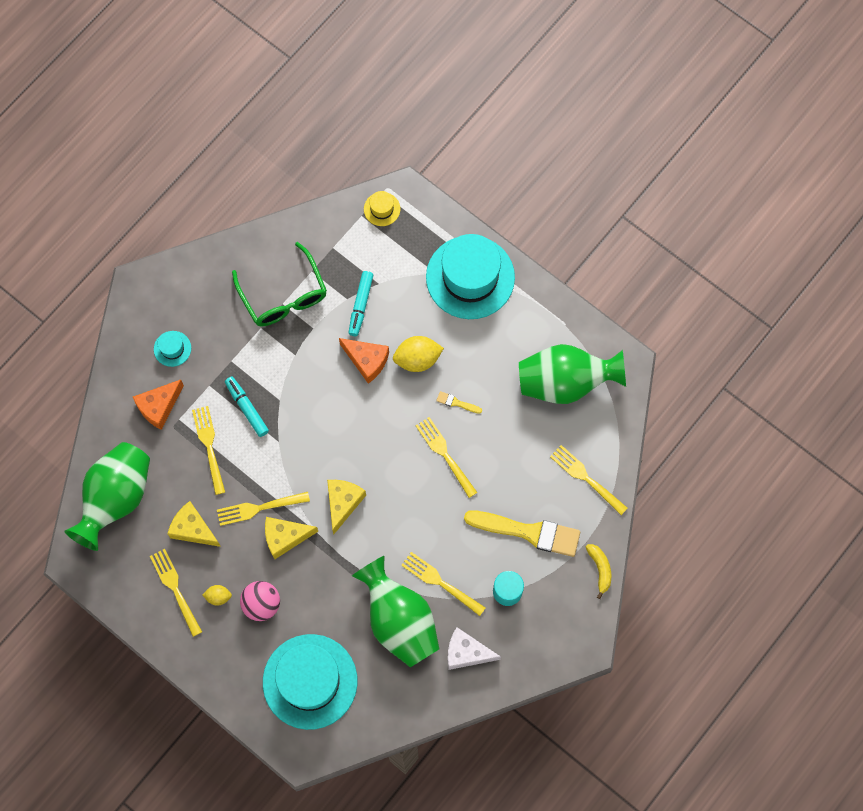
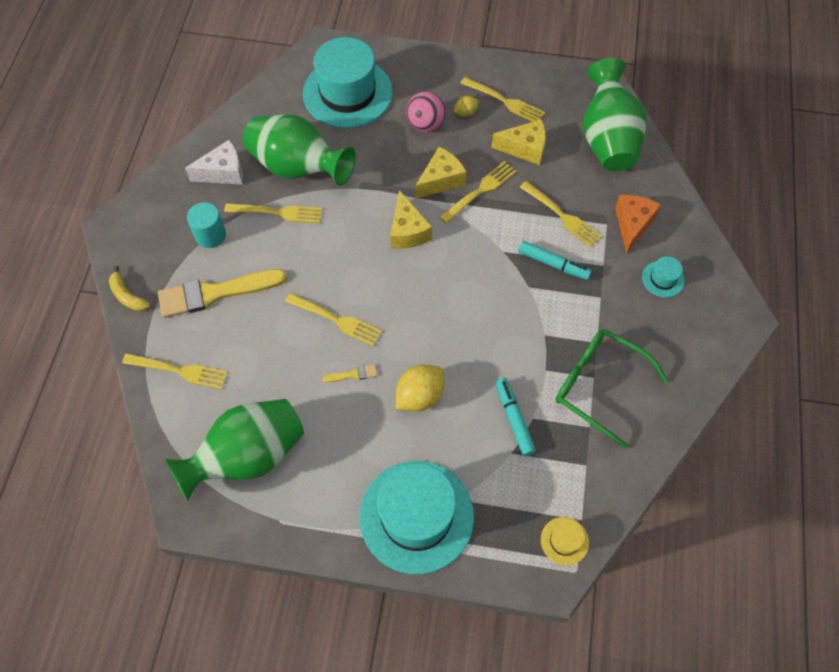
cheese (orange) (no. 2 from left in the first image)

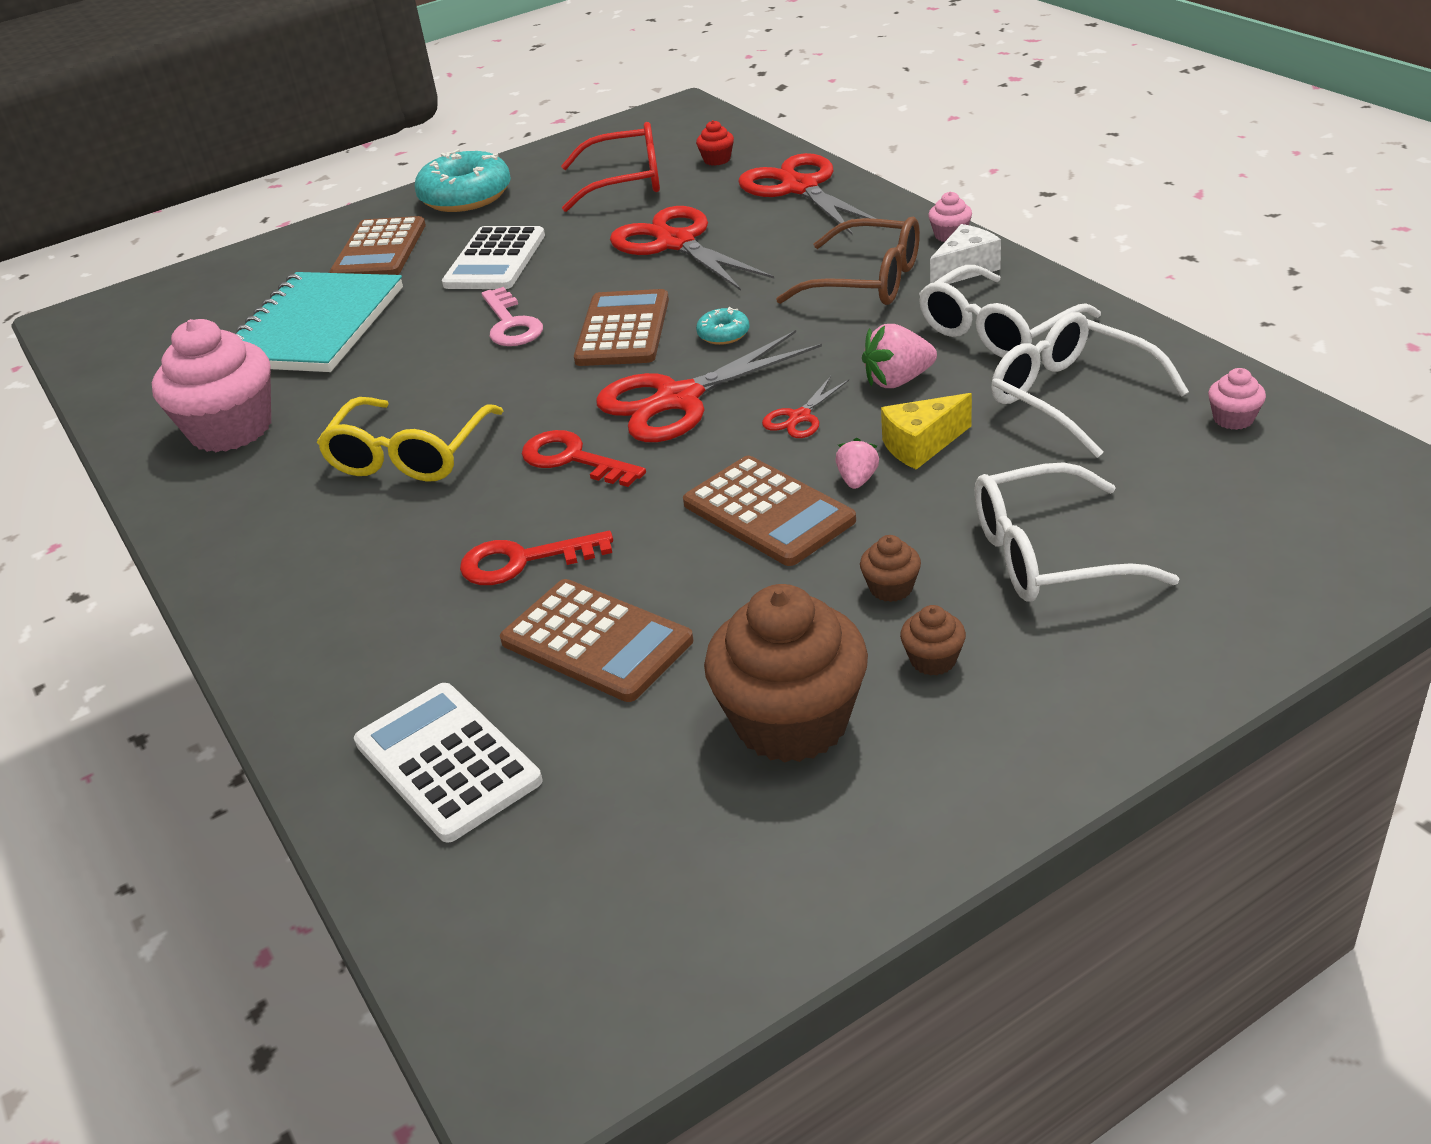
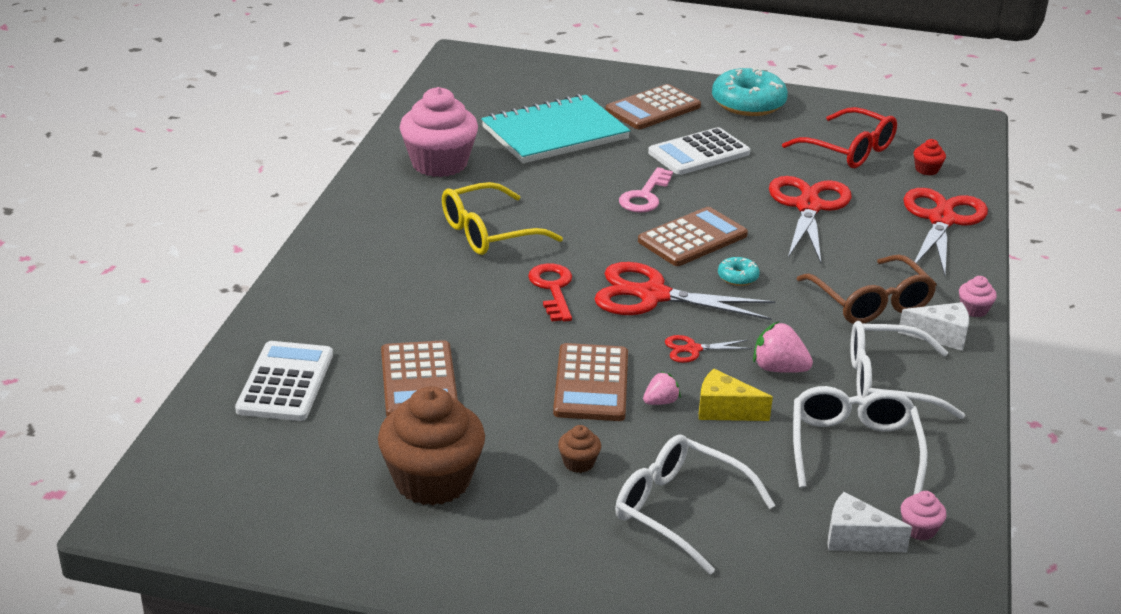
cheese (white) (no. 1 from left)
key (crimson) (no. 1 from left in the first image)
fairy cake (russet) (no. 3 from left in the first image)

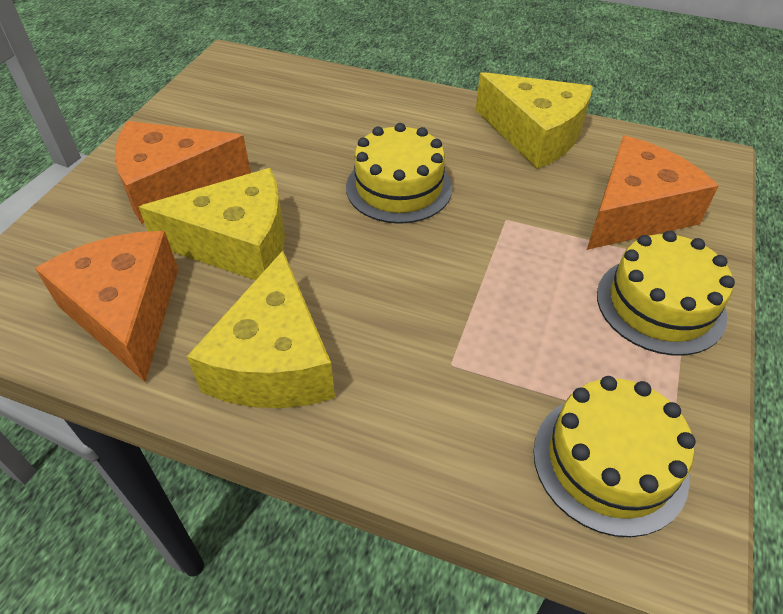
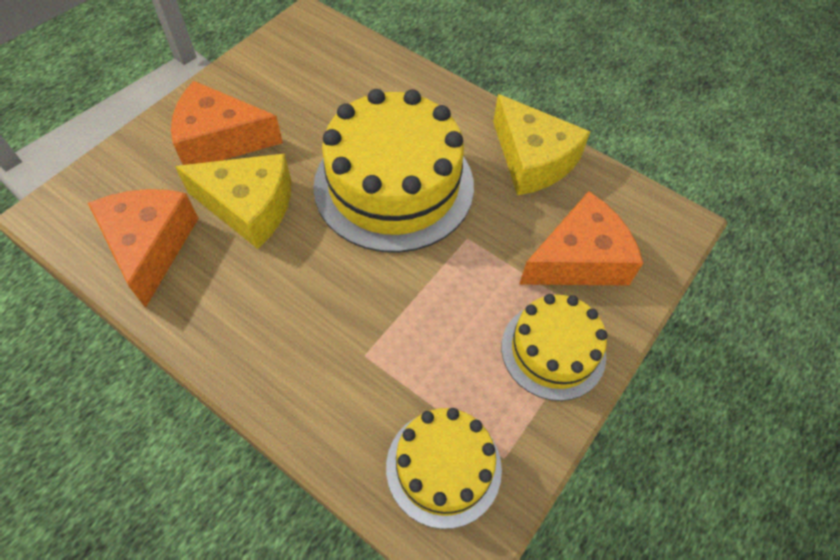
layer cake (golden) (no. 1 from left)
cheese (golden) (no. 2 from left in the first image)

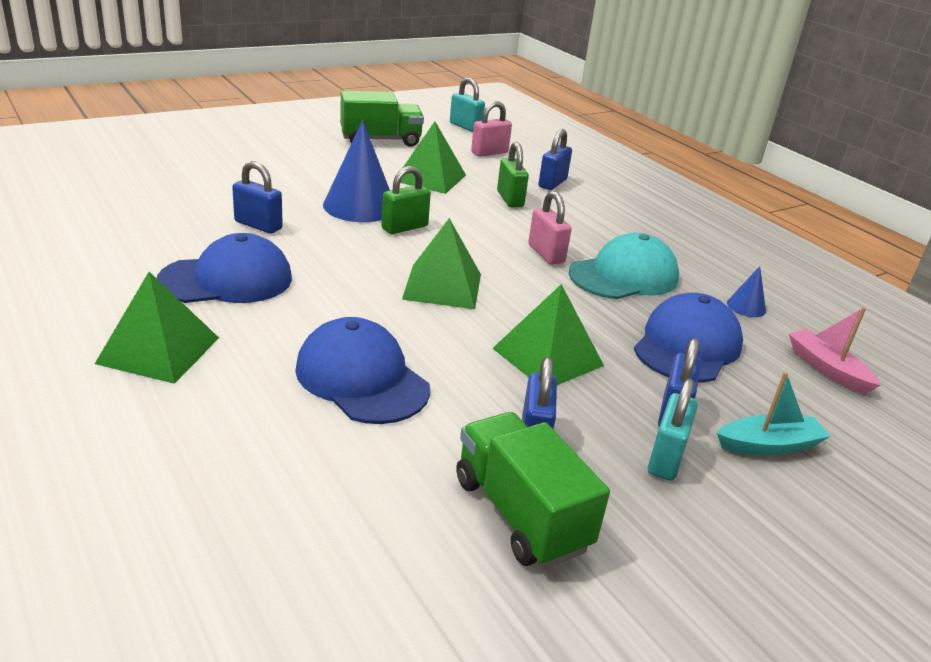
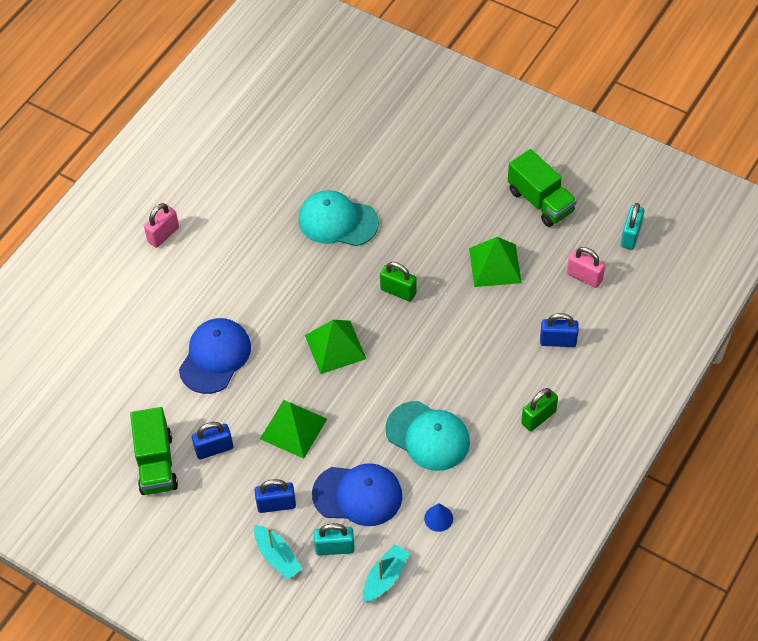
truck (leaf-green) (no. 1 from left)
small lock (pink) (no. 1 from left)
cap (aqua) (no. 1 from left)
small lock (aqua) (no. 1 from left)
toy boat (aqua) (no. 2 from left)
small lock (leaf-green) (no. 2 from left)
pyramid (leaf-green) (no. 1 from left in the first image)
cap (cobalt) (no. 1 from left in the first image)
cone (cobalt) (no. 1 from left in the first image)

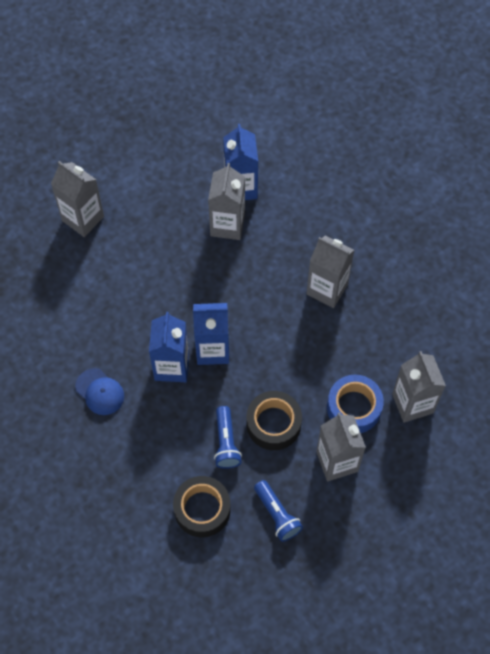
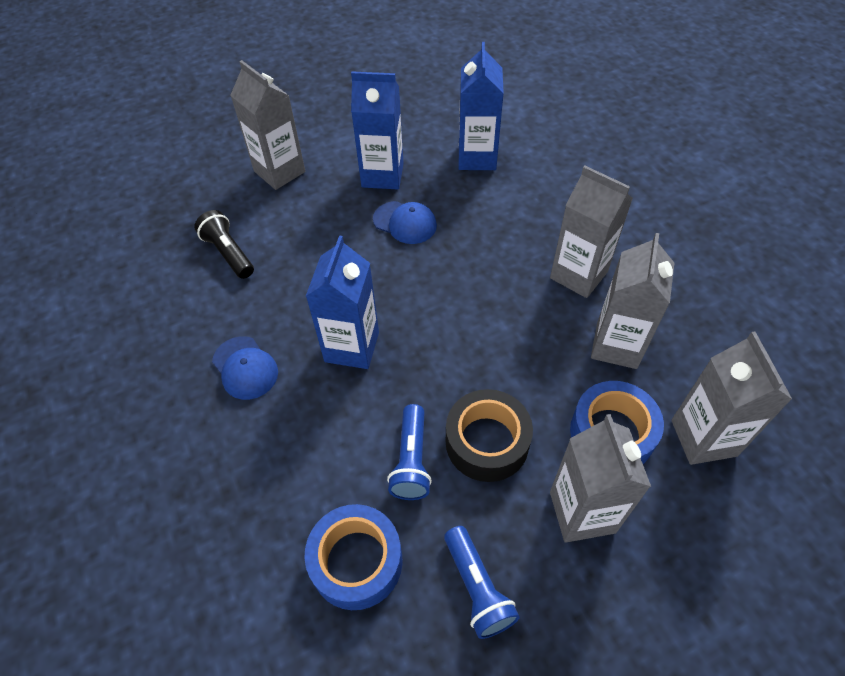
torch (jet-black)
tape (cobalt) (no. 1 from left)
juice carton (cobalt) (no. 2 from left)
cap (cobalt) (no. 2 from left)
juice carton (gray) (no. 4 from left)

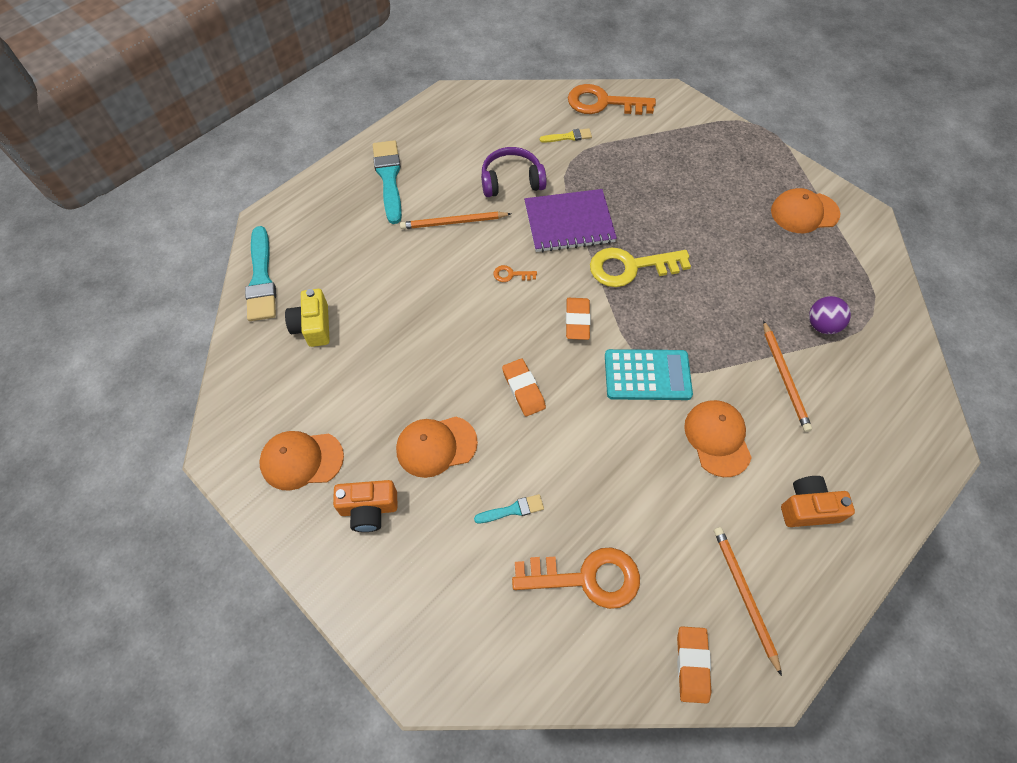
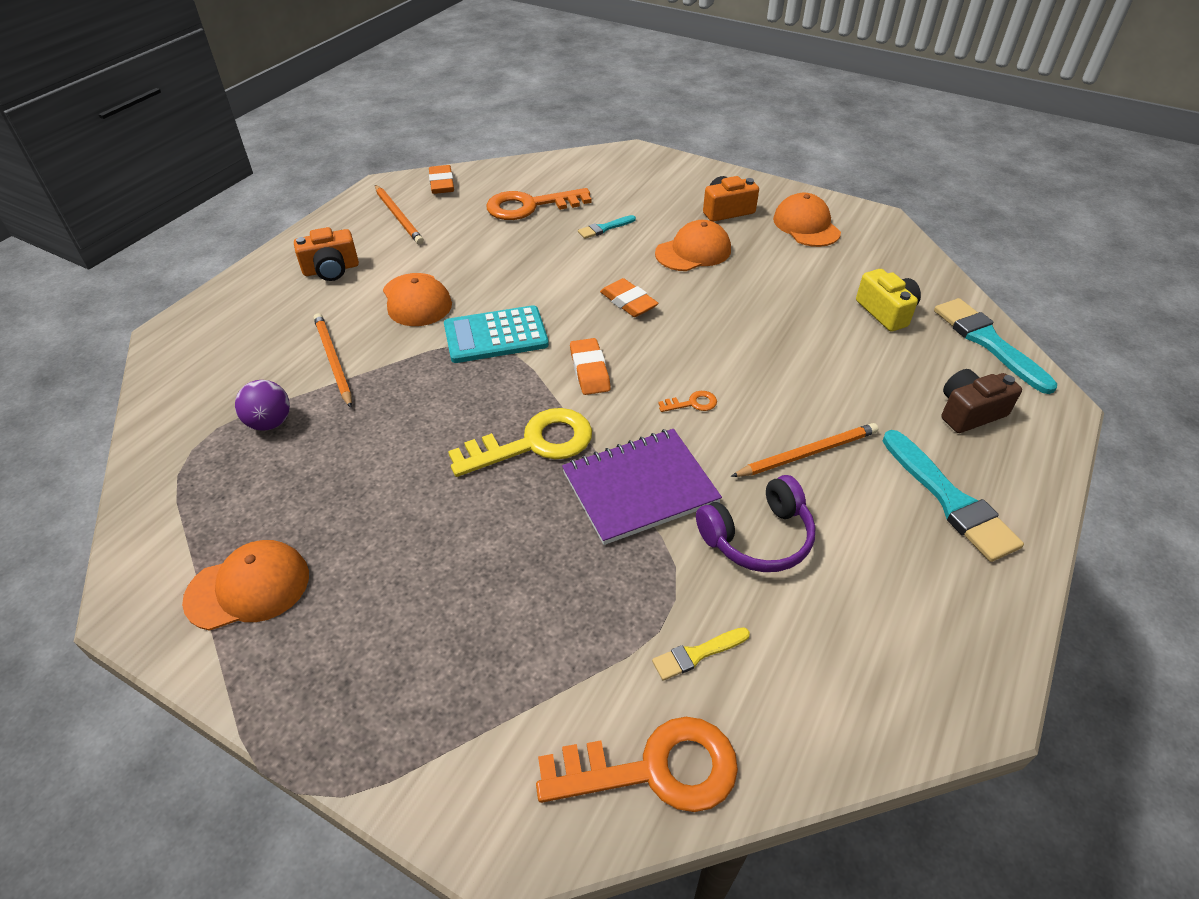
cap (orange) (no. 4 from left)
photo camera (russet)

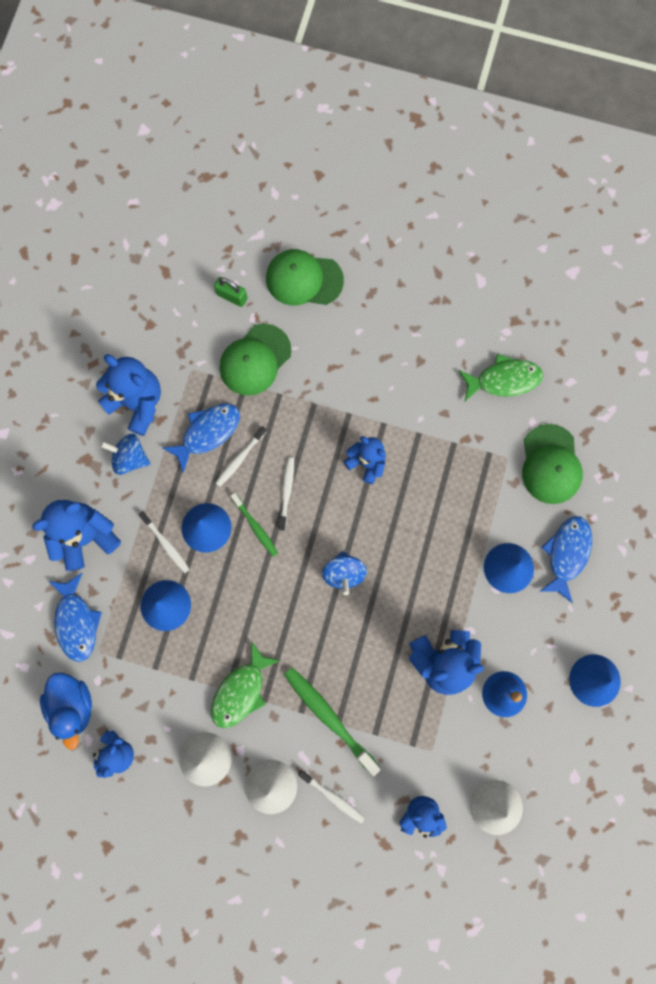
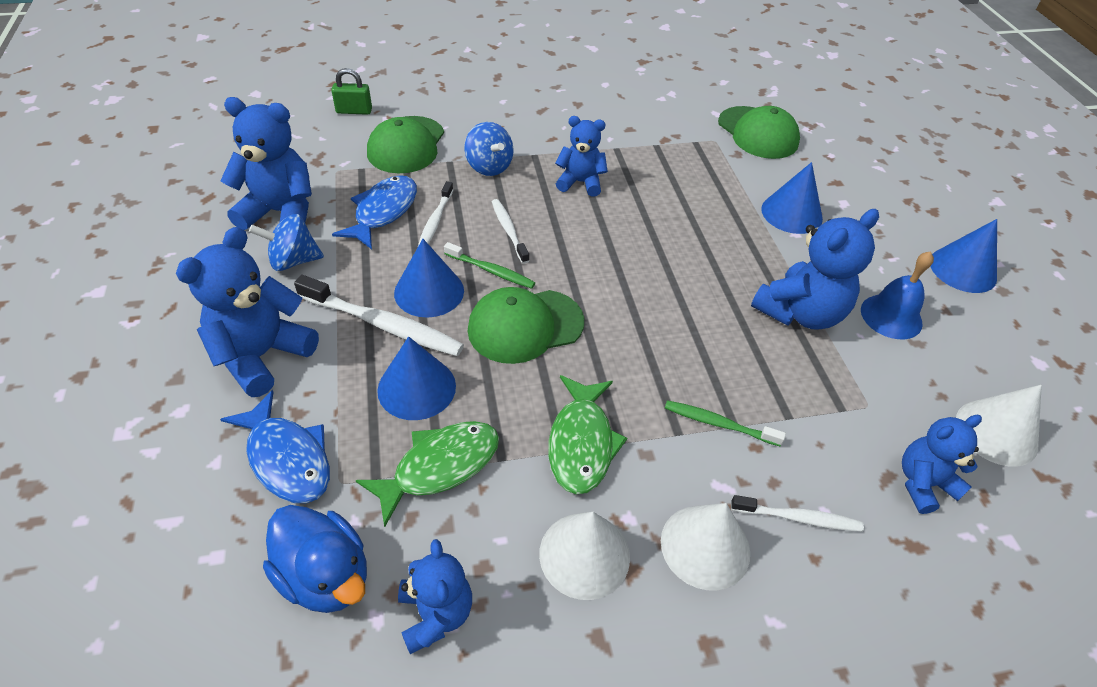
toothbrush (white) (no. 1 from left)
fish (leaf-green) (no. 1 from left)
spinning top (cobalt) (no. 2 from left)
cap (leaf-green) (no. 2 from left)
toothbrush (leaf-green) (no. 2 from left)
fish (cobalt) (no. 3 from left in the first image)

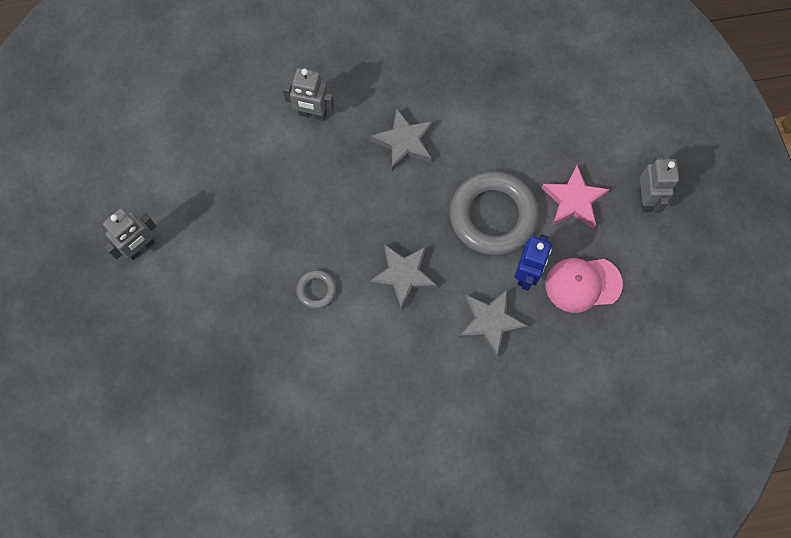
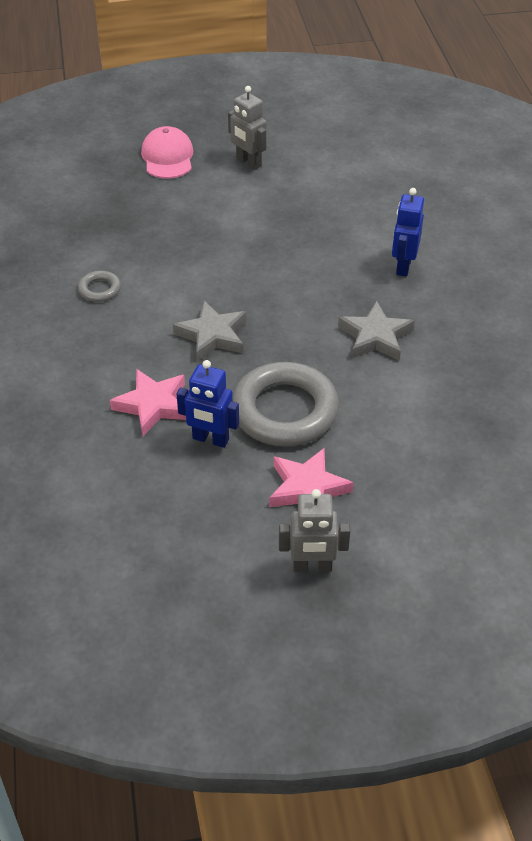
ring (gray) (no. 1 from left)
five-pointed star (pink) (no. 1 from left)
cap (pink)
toy robot (cobalt) (no. 2 from left)

